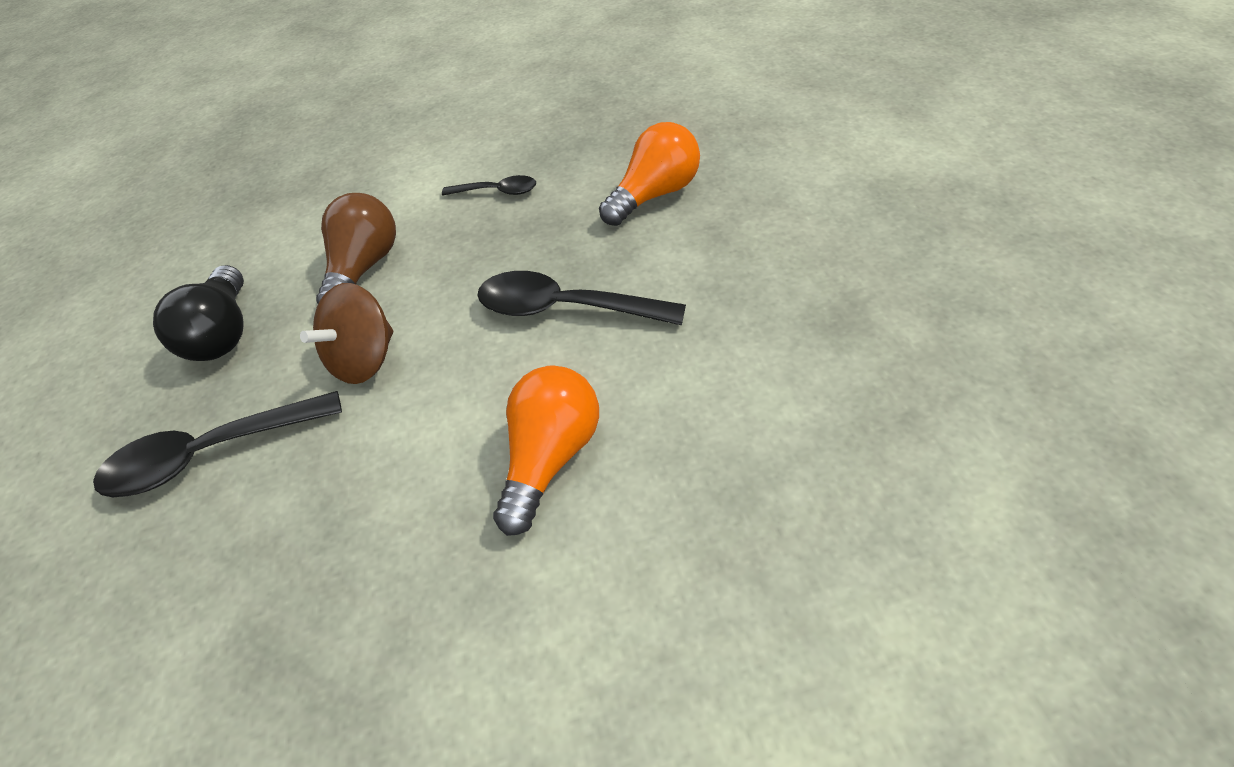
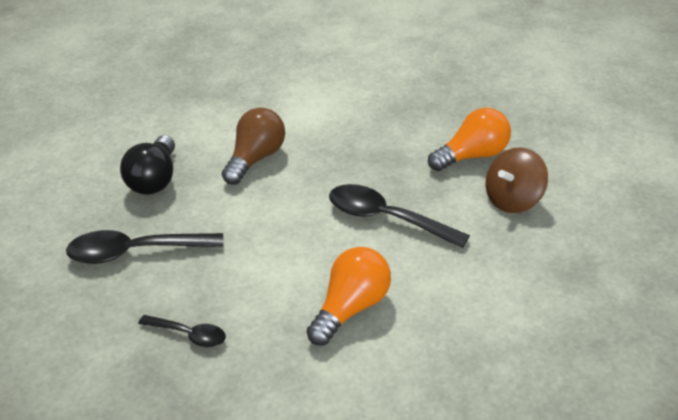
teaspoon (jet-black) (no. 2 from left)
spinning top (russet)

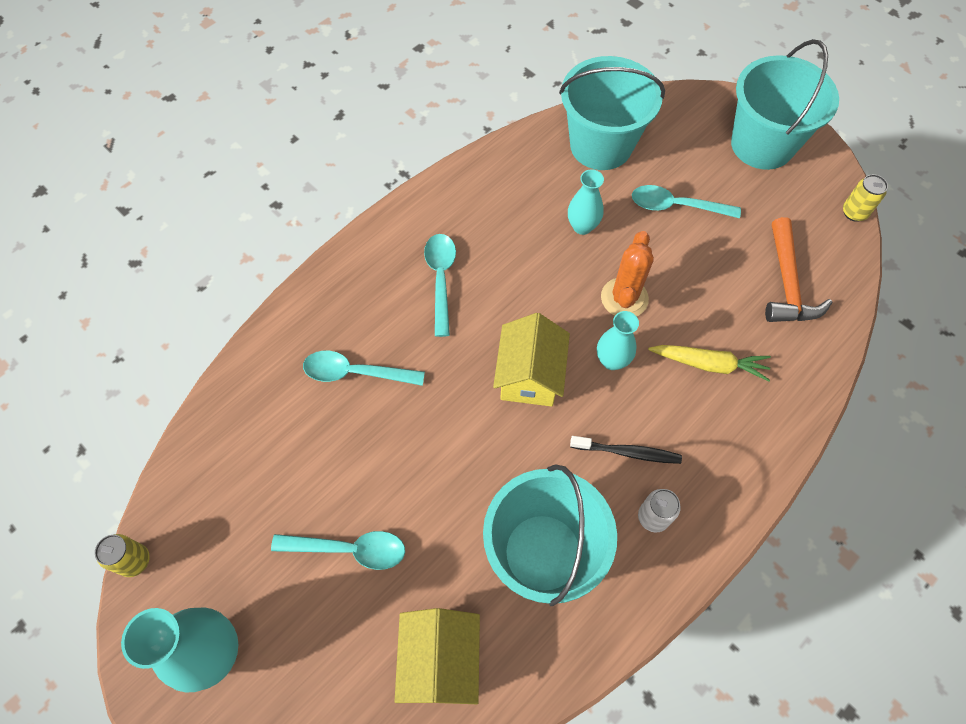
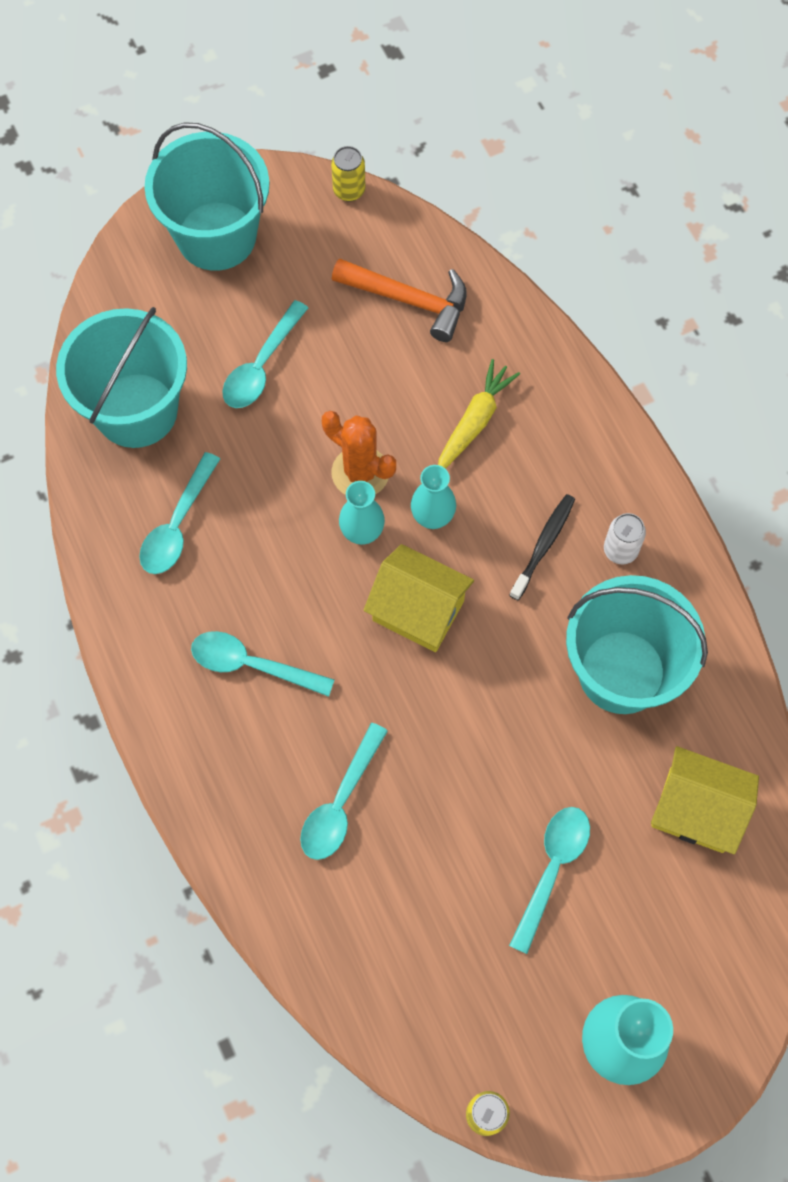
teaspoon (aqua) (no. 1 from left)
flower vase (aqua) (no. 1 from left)

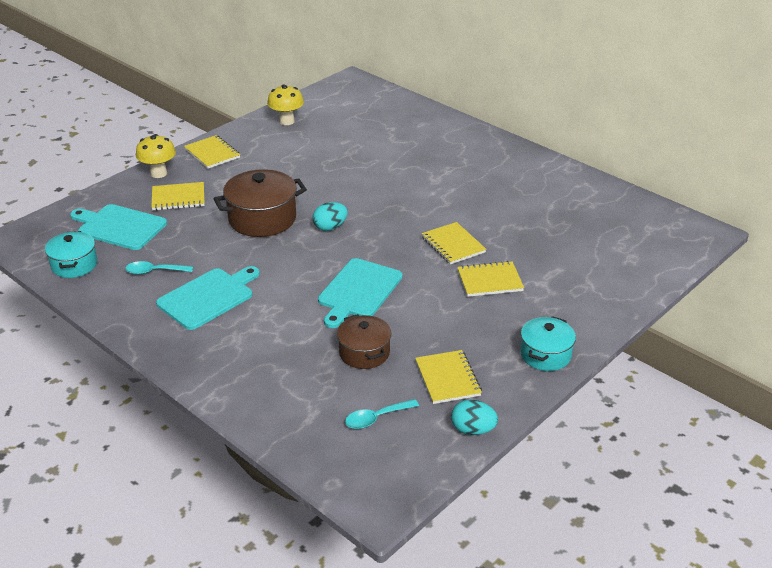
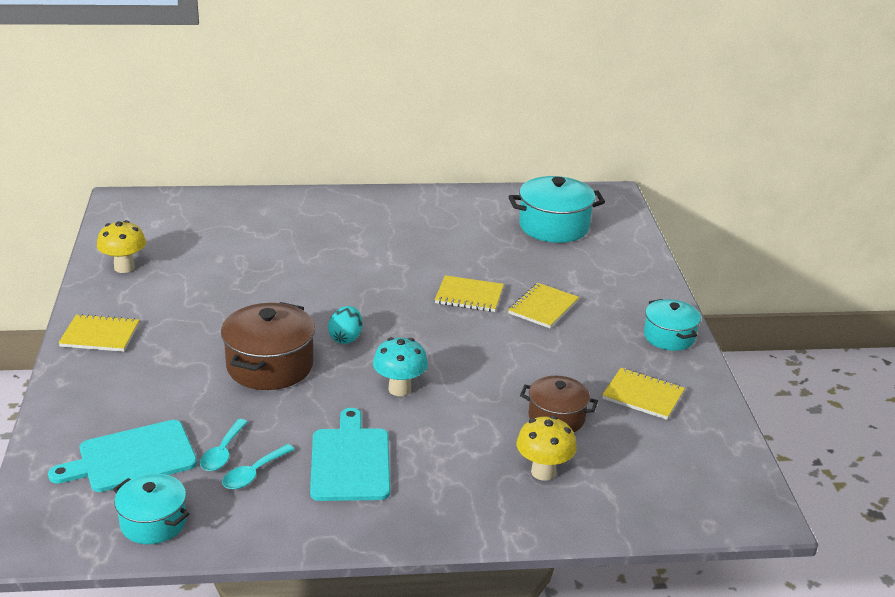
teaspoon (aqua) (no. 1 from left)
fungus (aqua)
cooking pot (aqua) (no. 2 from left)
fungus (golden) (no. 2 from left)
exercise book (golden) (no. 1 from left in the first image)
chopping board (aqua) (no. 3 from left in the first image)
egg shape (aqua) (no. 2 from left in the first image)

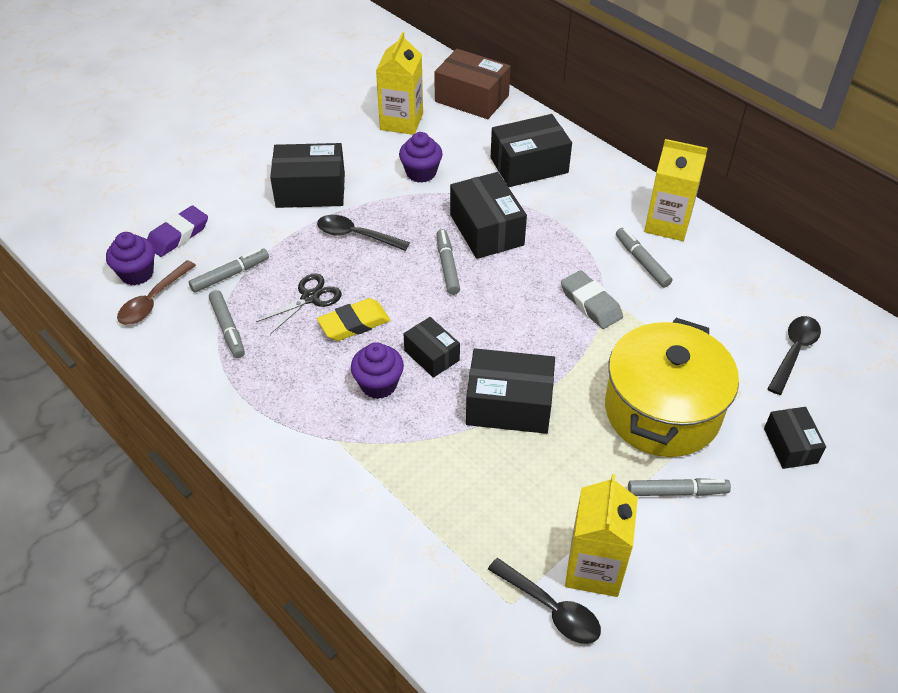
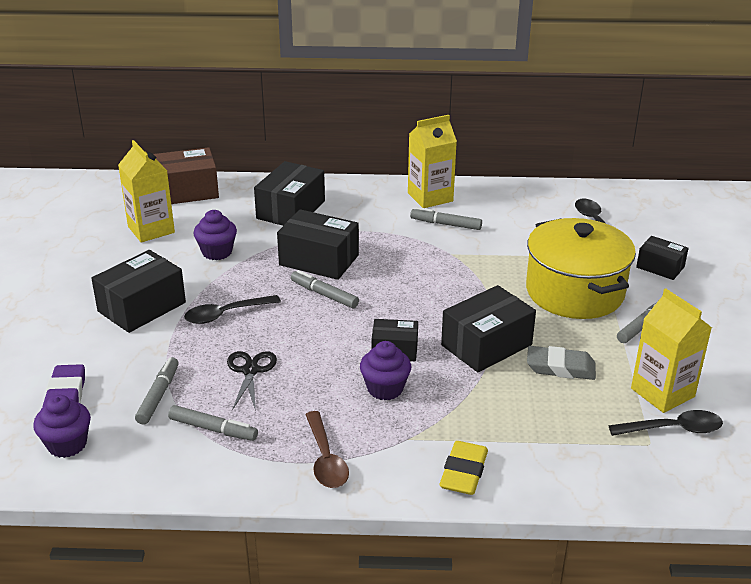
teaspoon (russet)
eraser (golden)
eraser (gray)

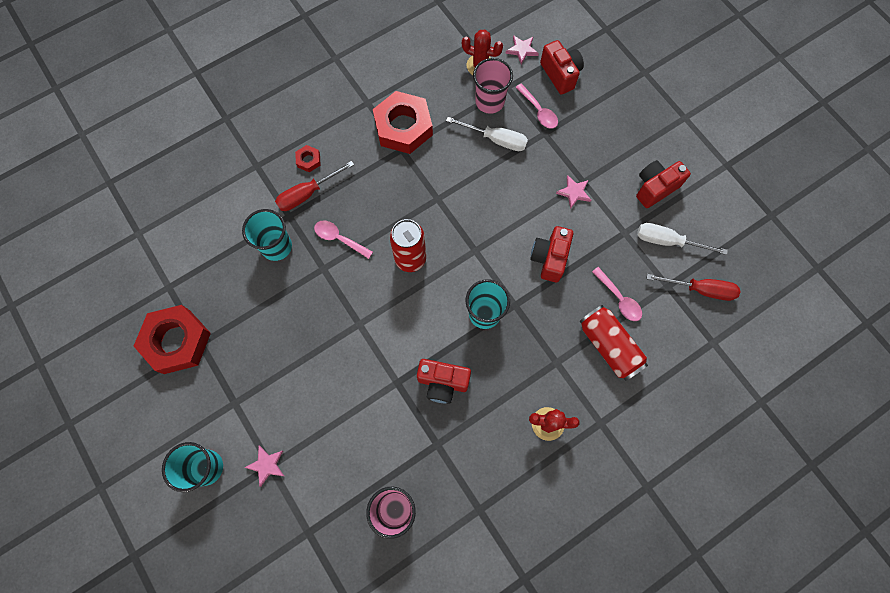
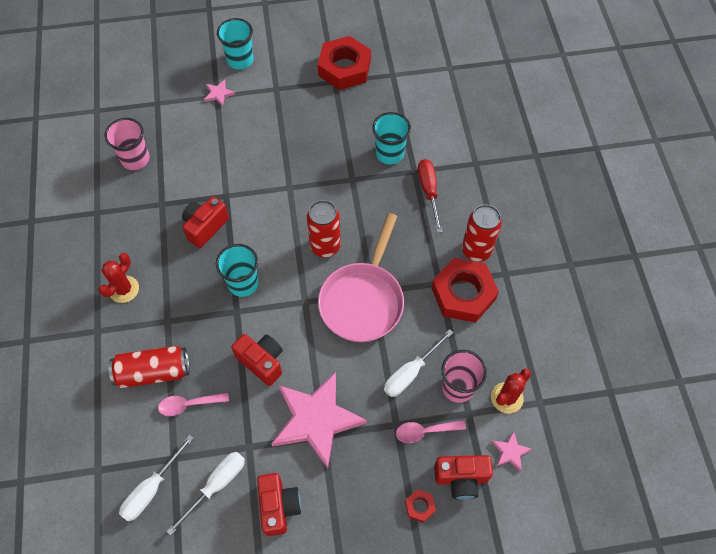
flat screwdriver (white) (no. 1 from left)
five-pointed star (pink) (no. 2 from left)
pan (pink)
hexagon nut (crimson) (no. 2 from left)
tin (crimson) (no. 3 from left)
teaspoon (pink) (no. 1 from left in the first image)

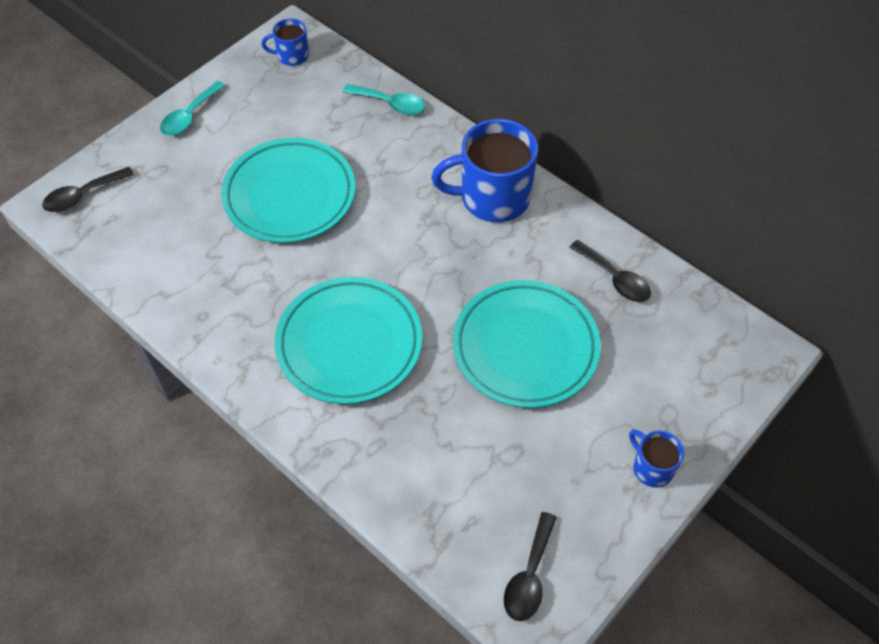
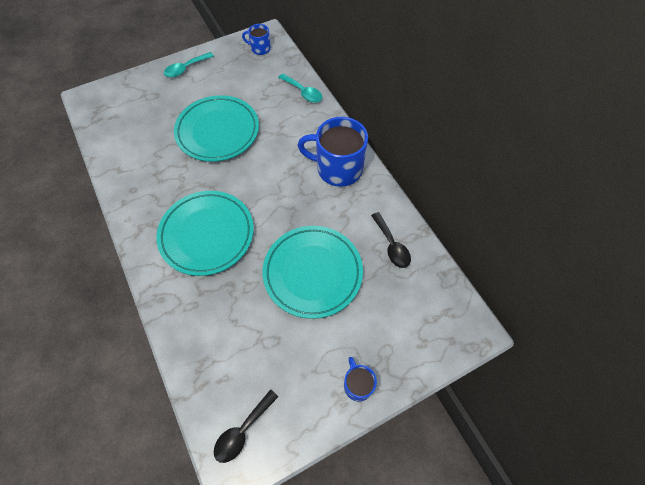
teaspoon (jet-black) (no. 1 from left in the first image)

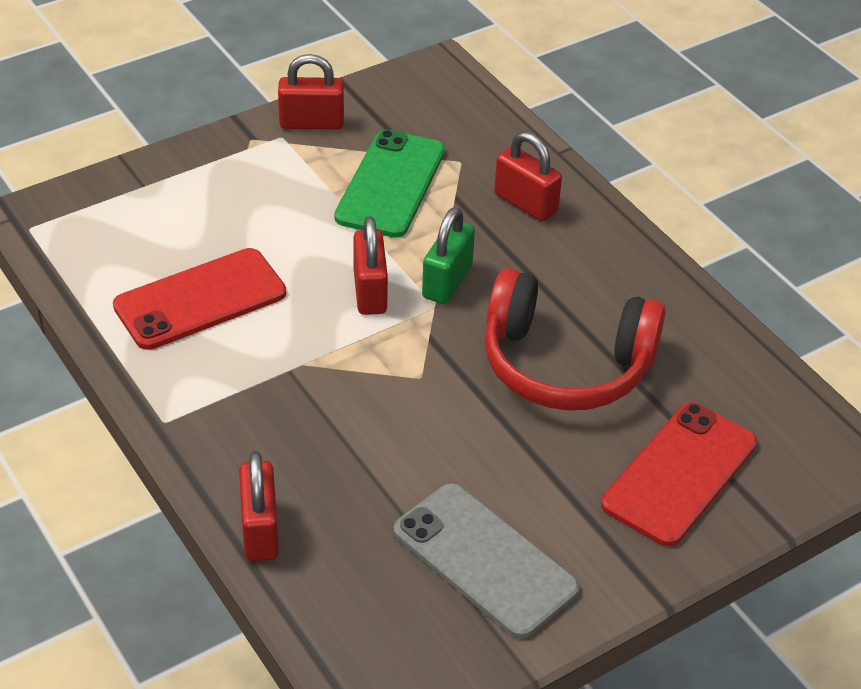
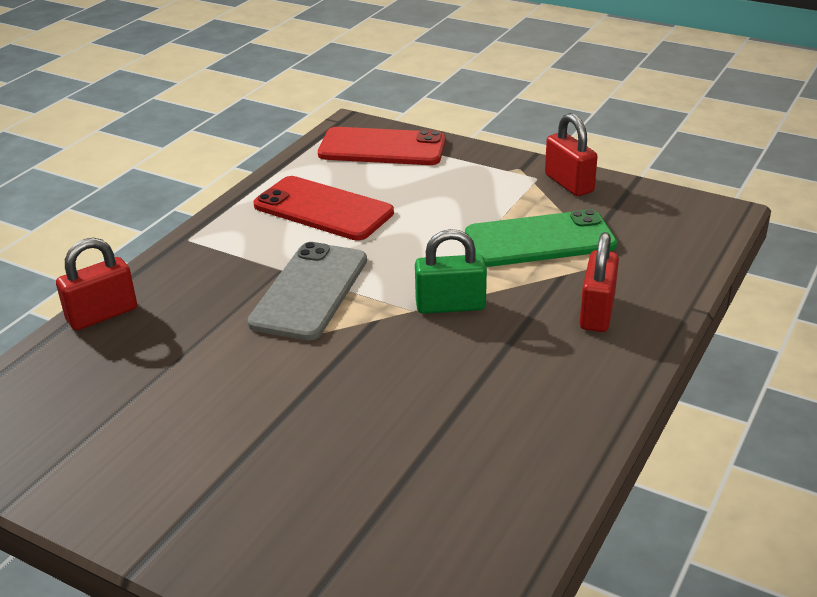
phone (gray)
phone (crimson) (no. 2 from left)
small lock (crimson) (no. 3 from left in the first image)
over-ear headphones (crimson)

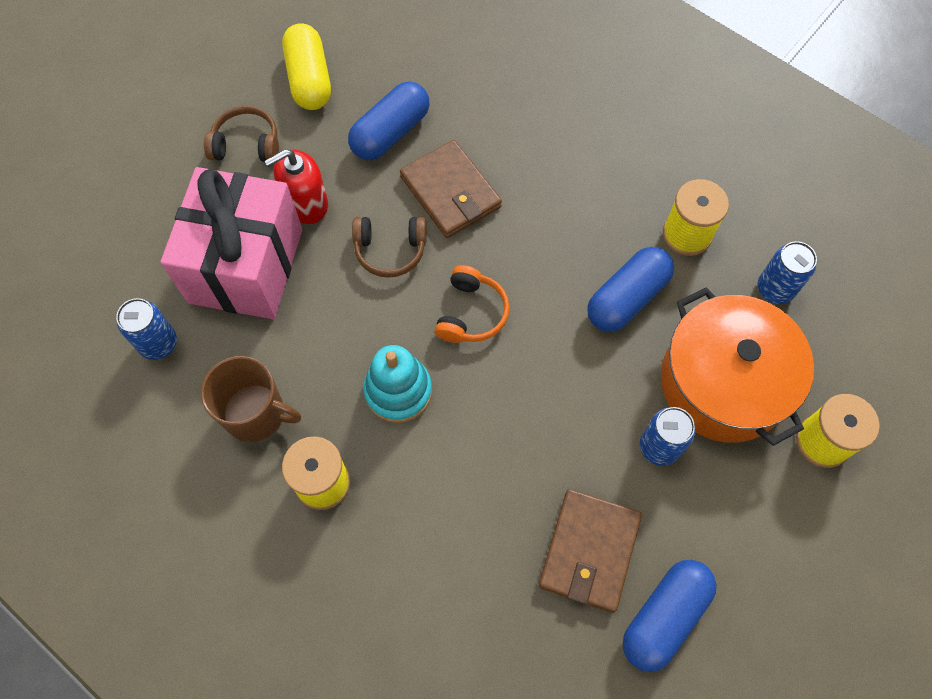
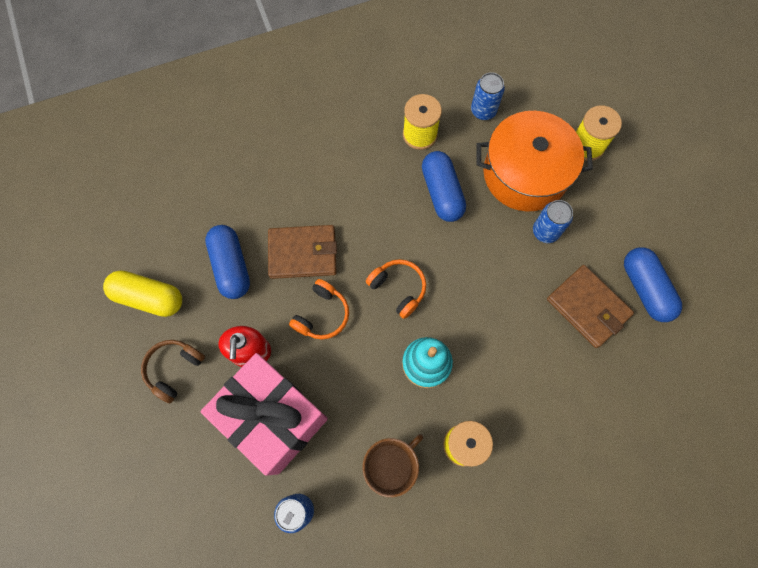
over-ear headphones (orange) (no. 1 from left)

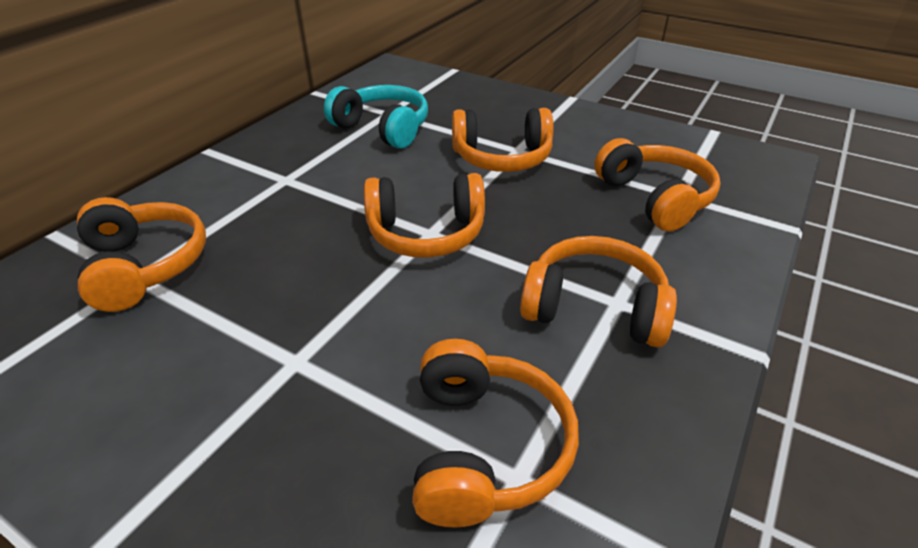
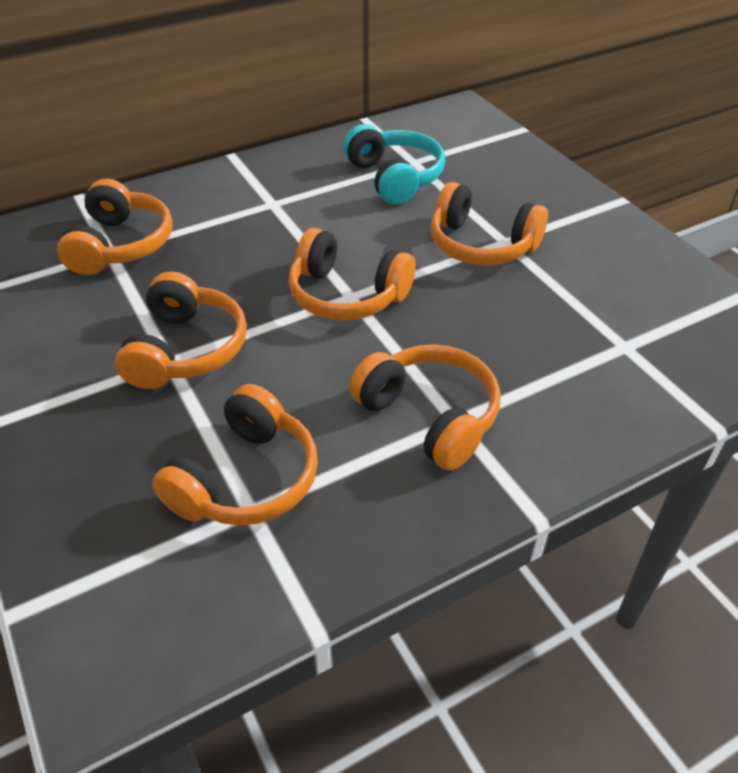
over-ear headphones (orange) (no. 2 from left)

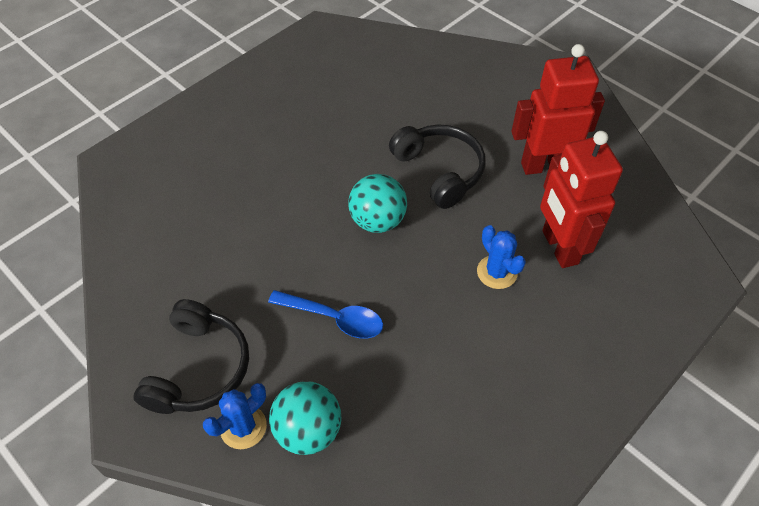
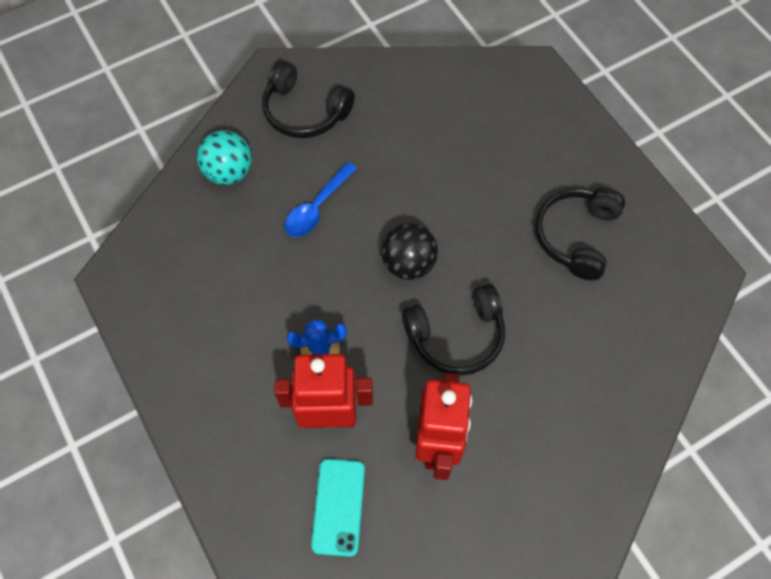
phone (aqua)
play ball (jet-black)
over-ear headphones (jet-black) (no. 3 from left)
saguaro cactus (cobalt) (no. 1 from left in the first image)

